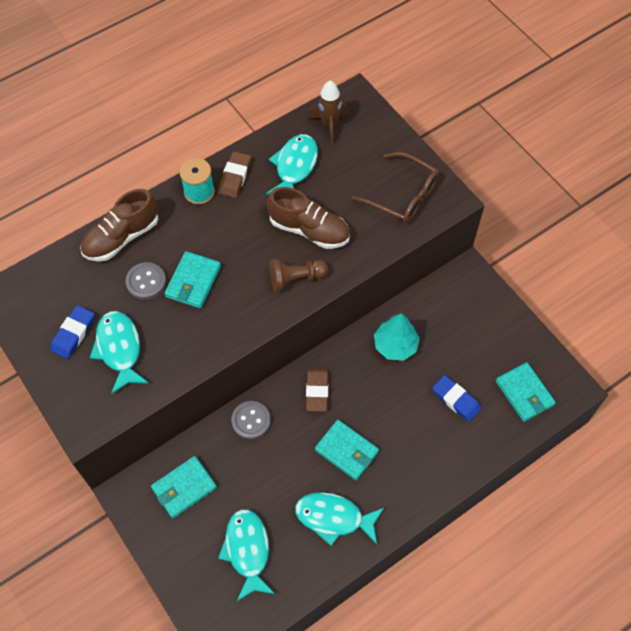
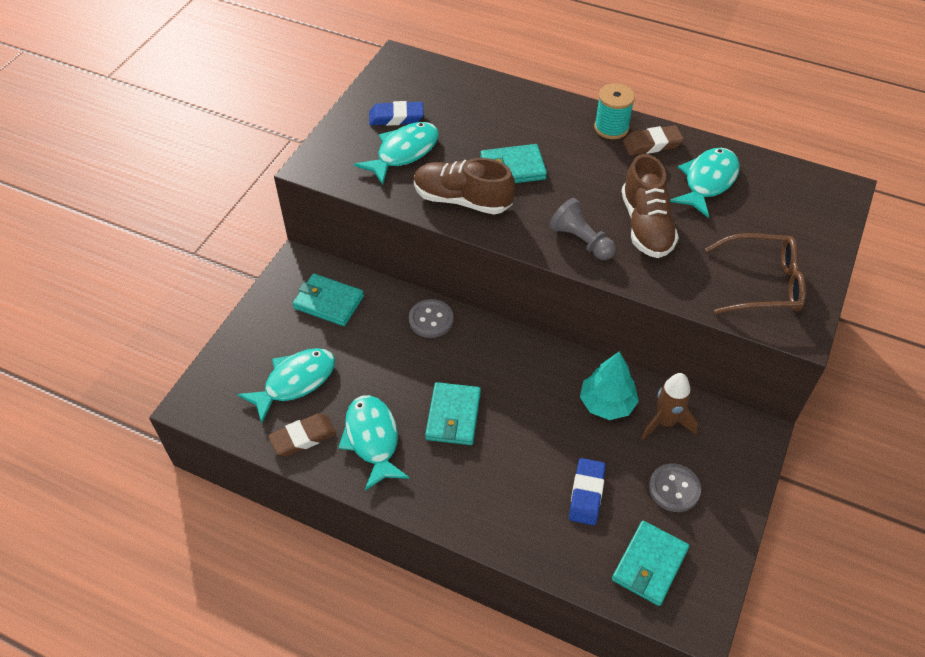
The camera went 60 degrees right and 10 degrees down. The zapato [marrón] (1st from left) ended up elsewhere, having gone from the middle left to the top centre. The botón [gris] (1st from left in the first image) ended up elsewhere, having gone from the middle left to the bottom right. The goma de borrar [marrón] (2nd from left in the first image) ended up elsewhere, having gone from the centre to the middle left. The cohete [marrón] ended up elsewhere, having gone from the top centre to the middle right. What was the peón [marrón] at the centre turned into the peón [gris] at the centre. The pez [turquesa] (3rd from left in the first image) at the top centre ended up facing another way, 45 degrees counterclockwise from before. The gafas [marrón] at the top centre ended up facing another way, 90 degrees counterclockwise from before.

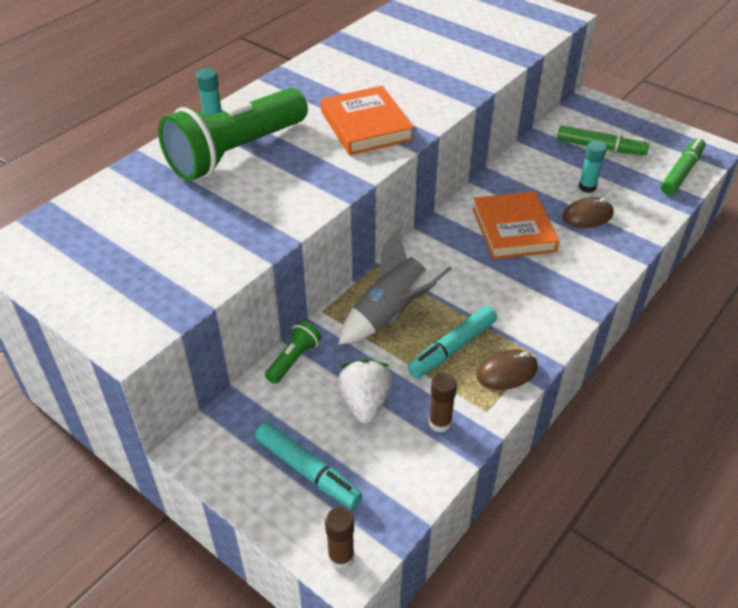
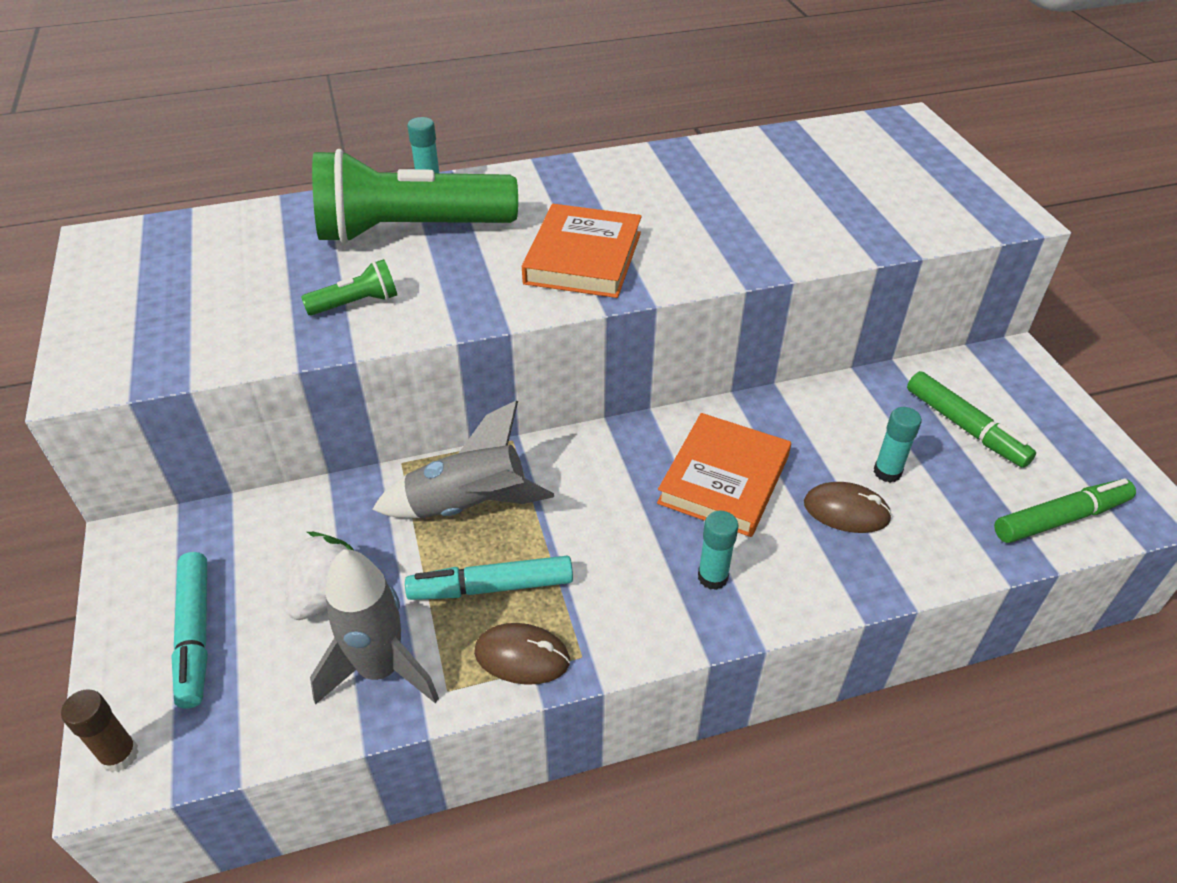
The camera went 35 degrees right and 0 degrees up. The second view gained the barra de pegamento [turquesa] (2nd from left) at the centre. The lámpara de mano [verde] (2nd from left in the first image) ended up elsewhere, having gone from the centre to the top left. Where the barra de pegamento [marrón] (2nd from left) stood at the centre, the cohete [gris] (1st from left) came to stand at the bottom left.

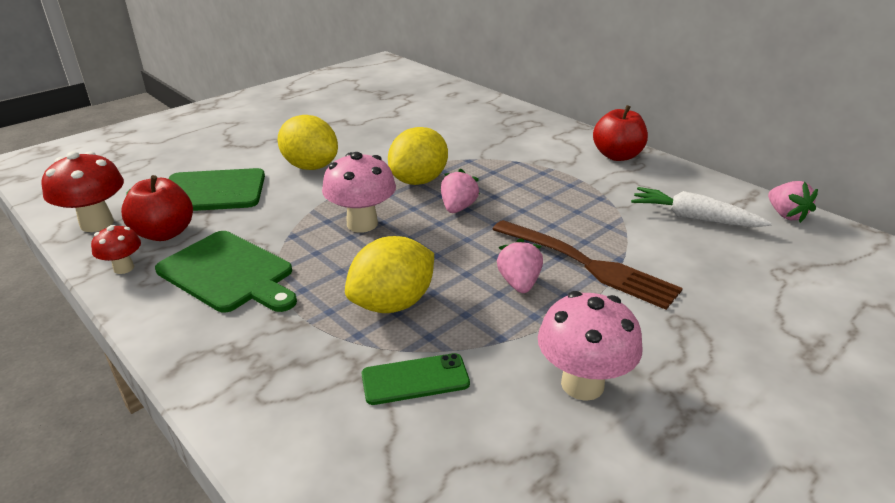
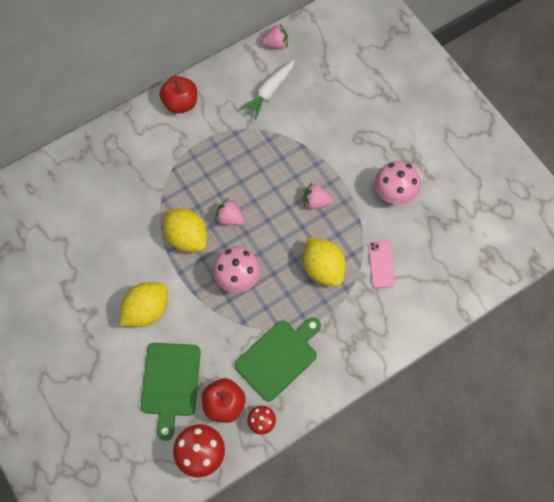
The camera went 80 degrees left and 35 degrees up. The second view lost the tenedor [marrón] at the centre. What was the móvil [verde] at the bottom centre turned into the móvil [rosa] at the middle right.

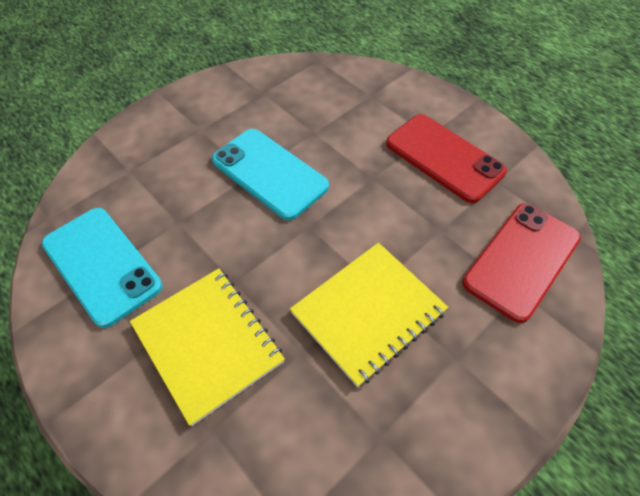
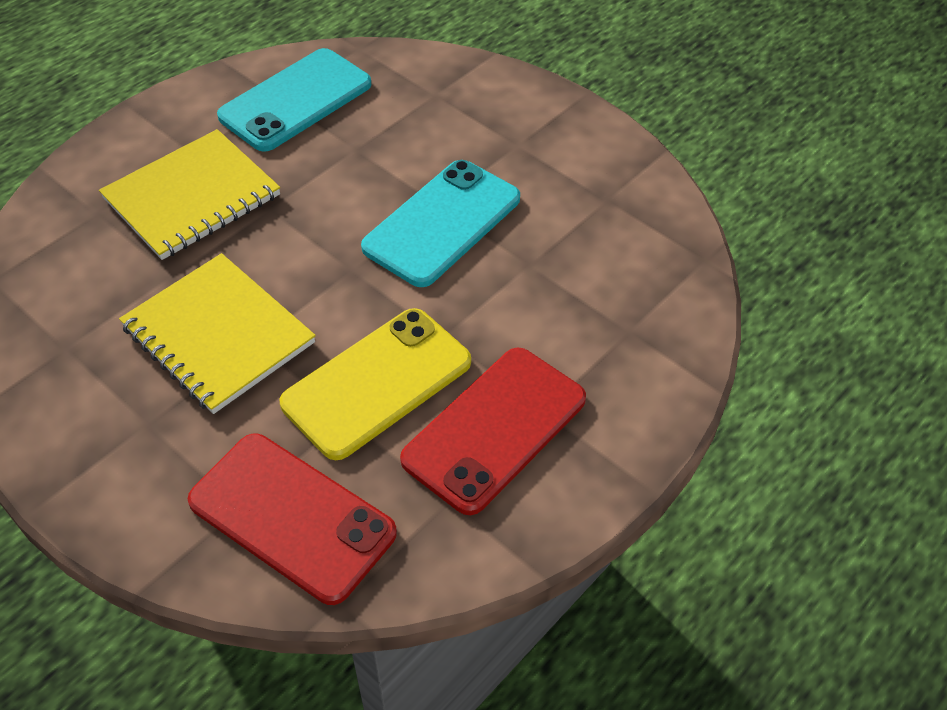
The camera went 85 degrees right and 5 degrees down. The second view gained the móvil [amarillo] at the centre.

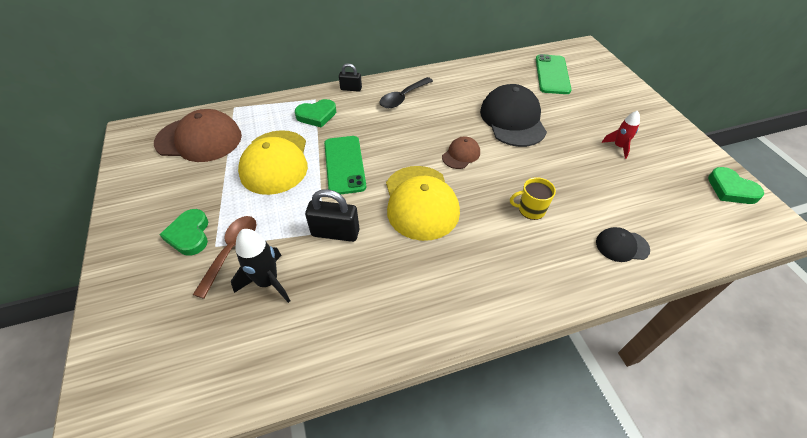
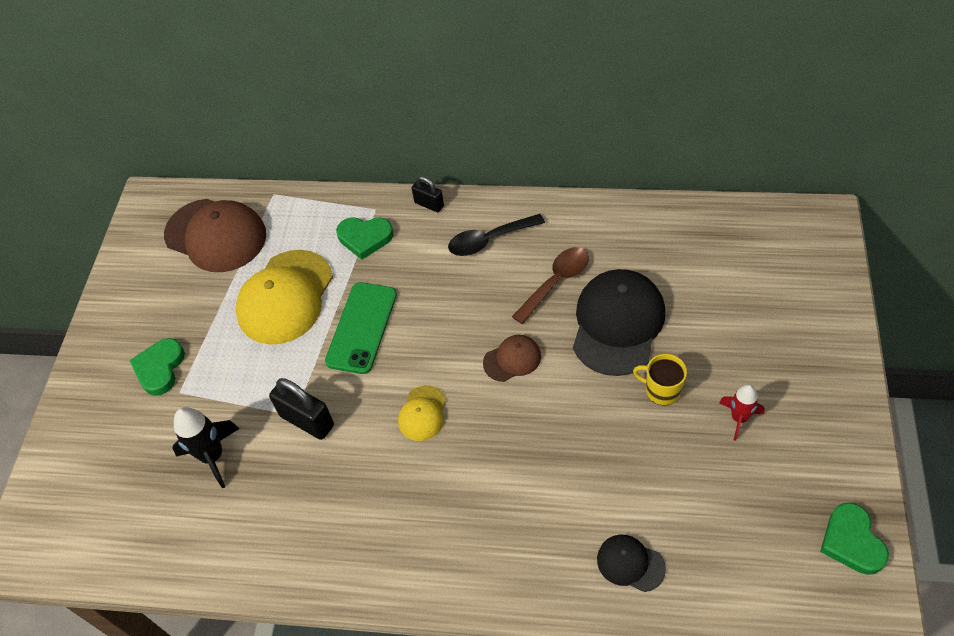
The camera went 30 degrees right and 5 degrees up. The second view lost the móvil [verde] (2nd from left) at the top right. The cuchara [marrón] ended up elsewhere, having gone from the middle left to the centre. The taza [amarillo] ended up elsewhere, having gone from the centre to the middle right. The size of the gorra [amarillo] (2nd from left) at the centre changed by a factor of 0.50.

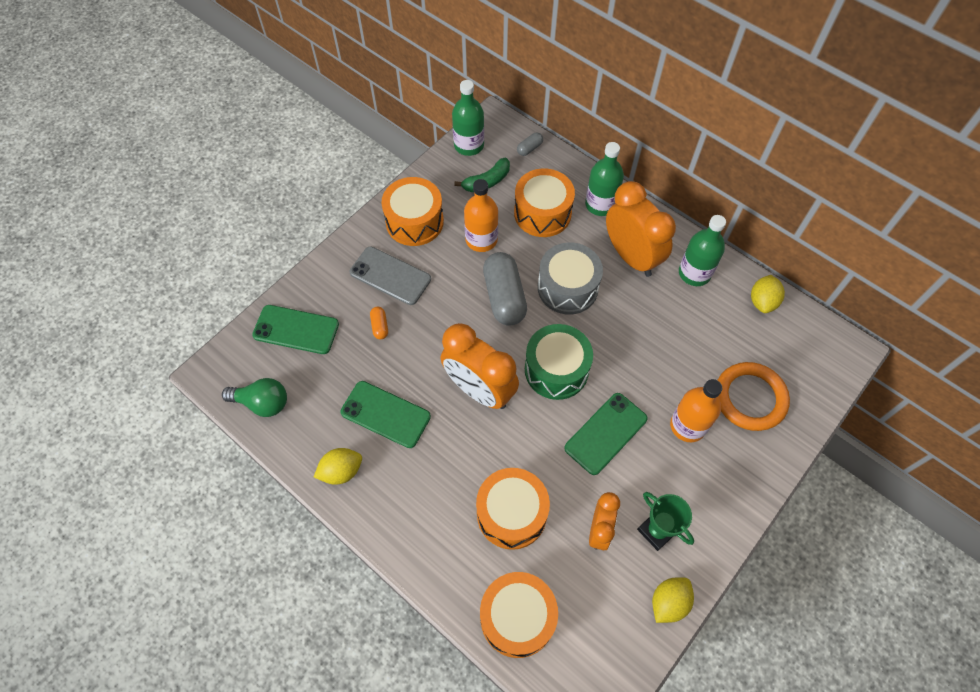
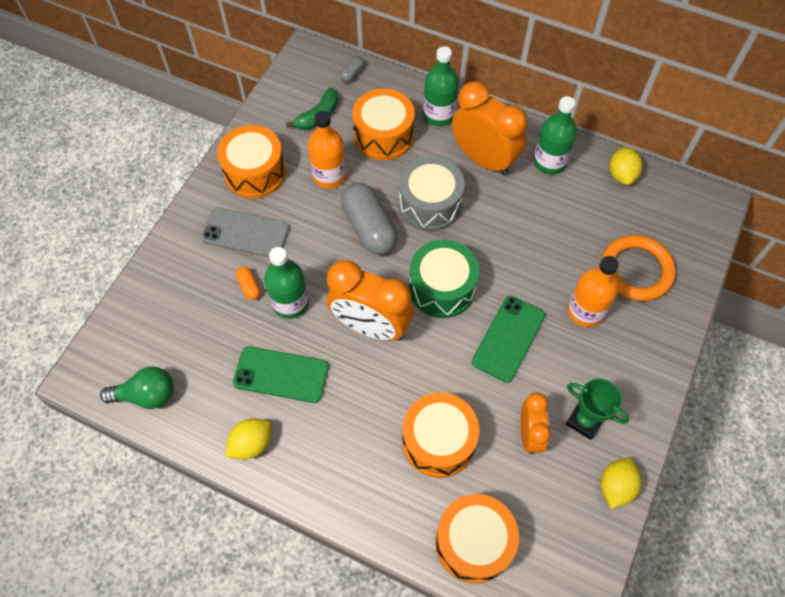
The camera went 15 degrees left and 0 degrees up. The second view lost the móvil [verde] (1st from left) at the middle left. The botella [verde] (1st from left) ended up elsewhere, having gone from the top centre to the centre.

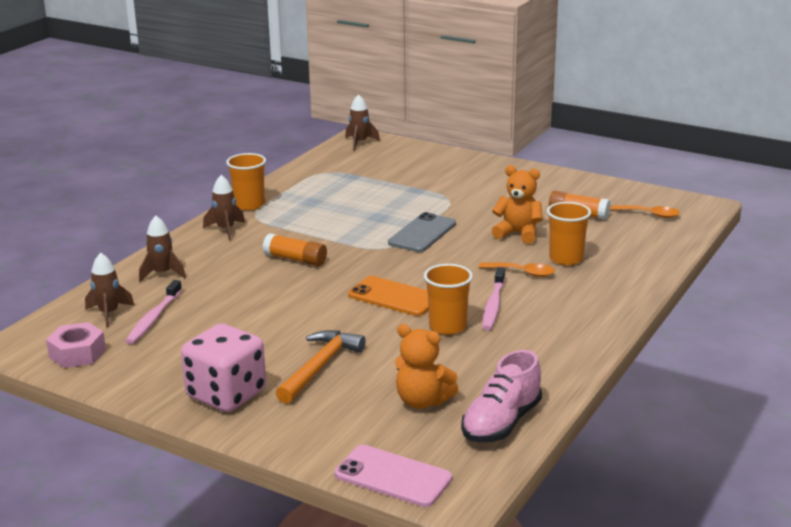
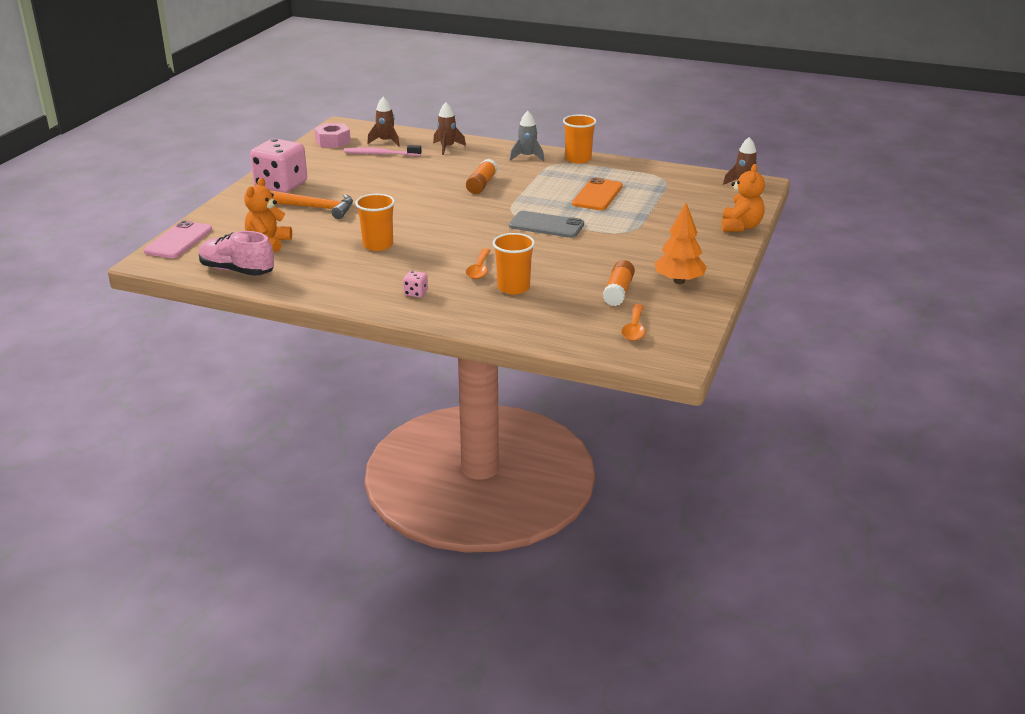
The camera went 80 degrees right and 5 degrees up. The second view lost the cepillo de dientes [rosa] (2nd from left) at the centre. The second view gained the dado [rosa] (2nd from left) at the centre. The second view gained the árbol [naranja] at the centre. The móvil [naranja] ended up elsewhere, having gone from the centre to the top centre. The osito [naranja] (2nd from left) ended up elsewhere, having gone from the centre to the top right. What was the cohete [marrón] (3rd from left) at the middle left turned into the cohete [gris] at the top centre.

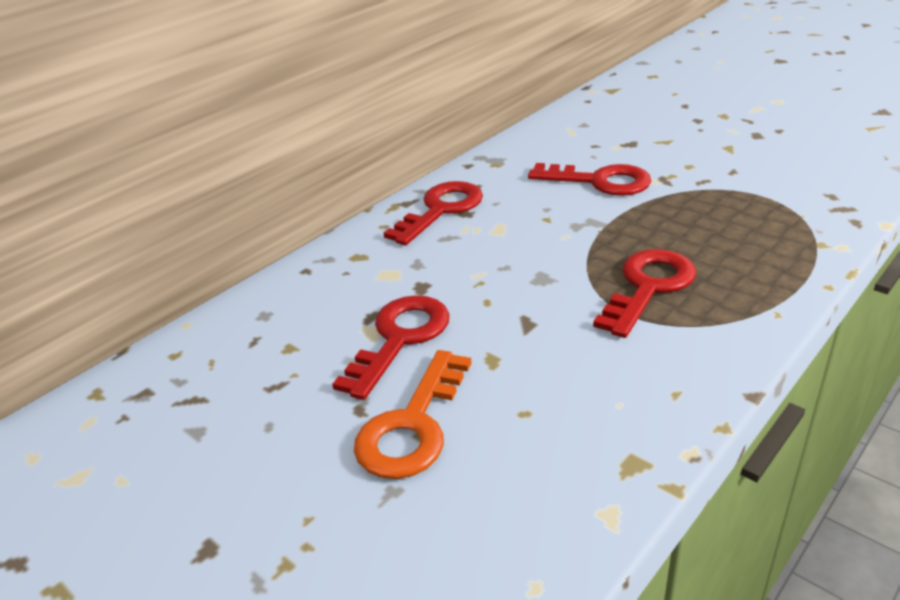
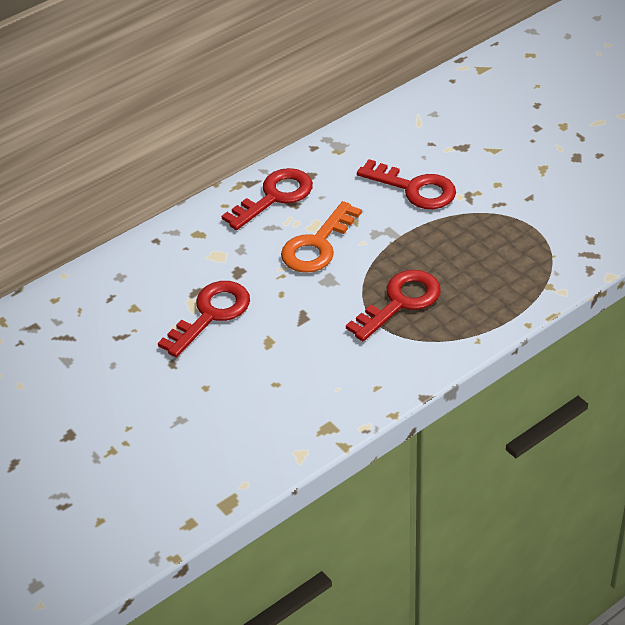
The camera went 10 degrees right and 10 degrees up. The llave [naranja] ended up elsewhere, having gone from the bottom centre to the centre.

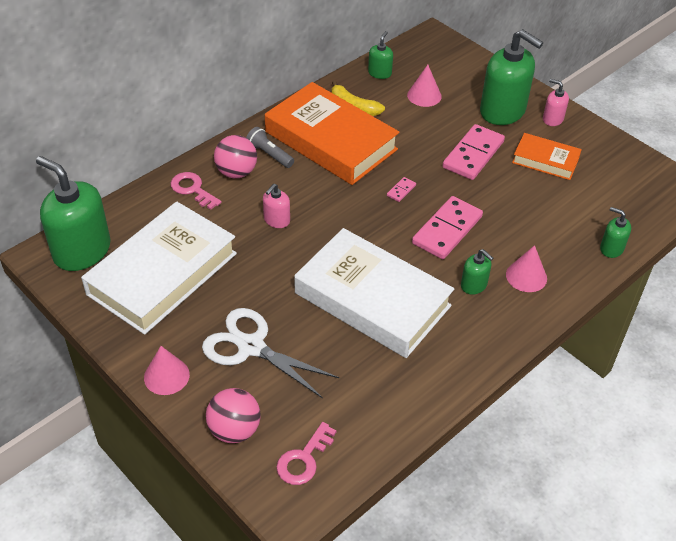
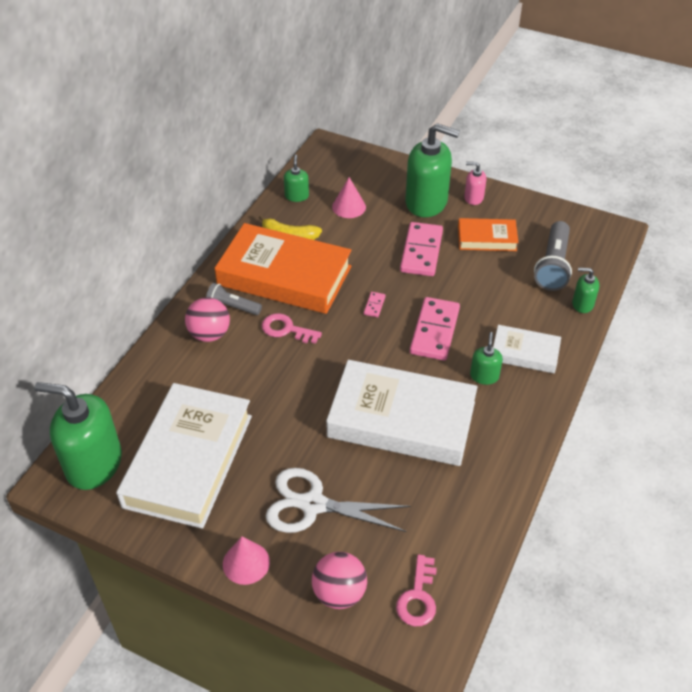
The camera went 20 degrees left and 0 degrees up. The second view lost the dispensador de jabón [rosa] (1st from left) at the centre. The second view gained the lámpara de mano [gris] (2nd from left) at the middle right. The llave [rosa] (1st from left) ended up elsewhere, having gone from the middle left to the centre. Where the cono [rosa] (3rd from left) stood at the middle right, the libro [blanco] (3rd from left) came to stand at the middle right. The dispensador de jabón [verde] (3rd from left in the first image) at the middle right ended up facing another way, 105 degrees counterclockwise from before.

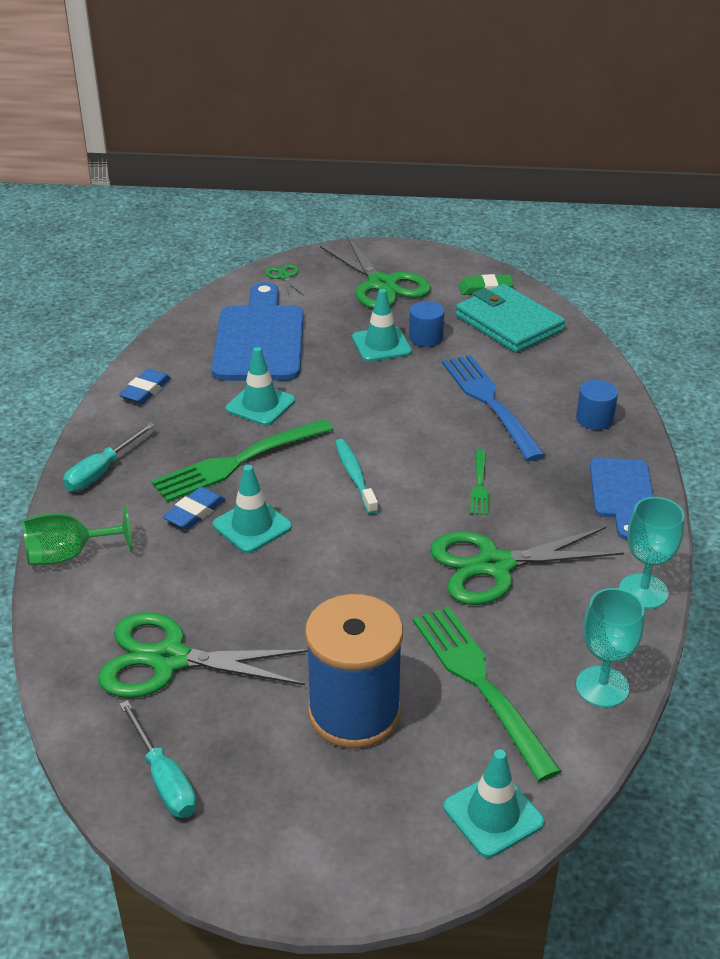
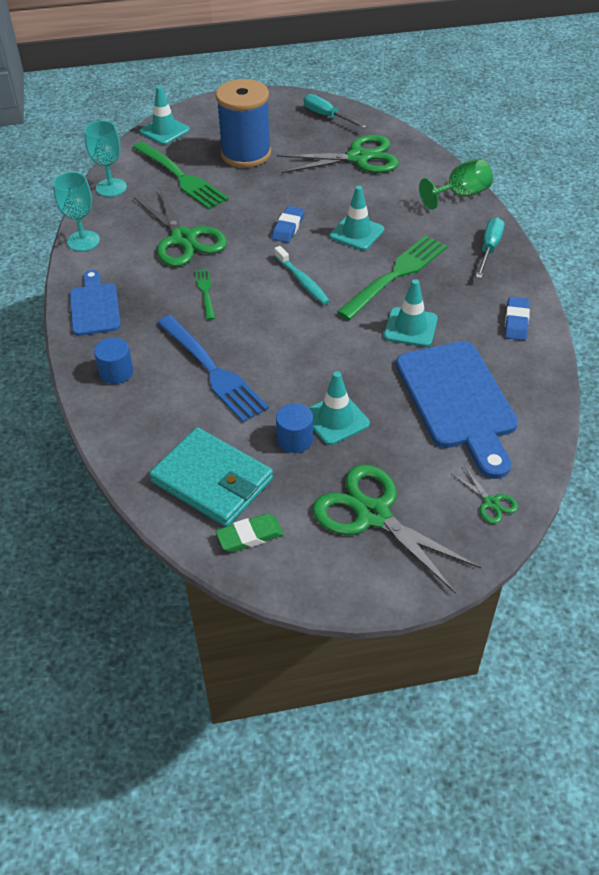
The camera went 165 degrees right and 10 degrees up. The goma de borrar [azul] (2nd from left in the first image) ended up elsewhere, having gone from the middle left to the top centre. The tijeras [verde] (4th from left in the first image) at the middle right ended up facing another way, 90 degrees clockwise from before.

